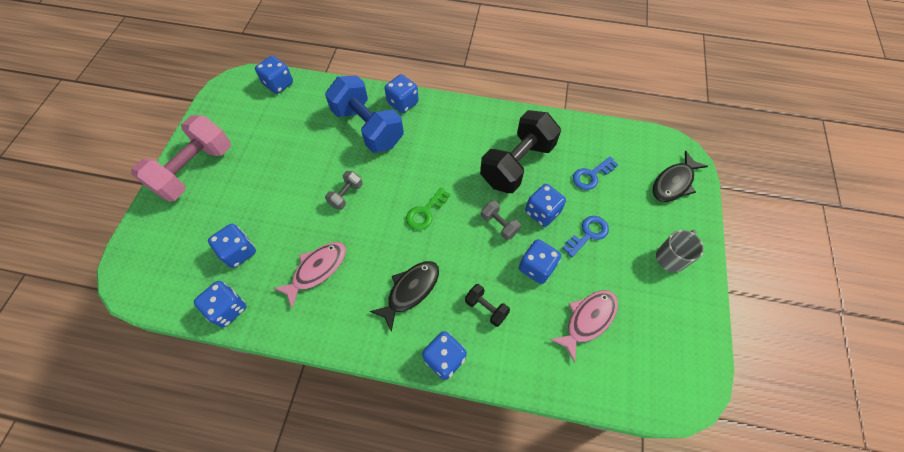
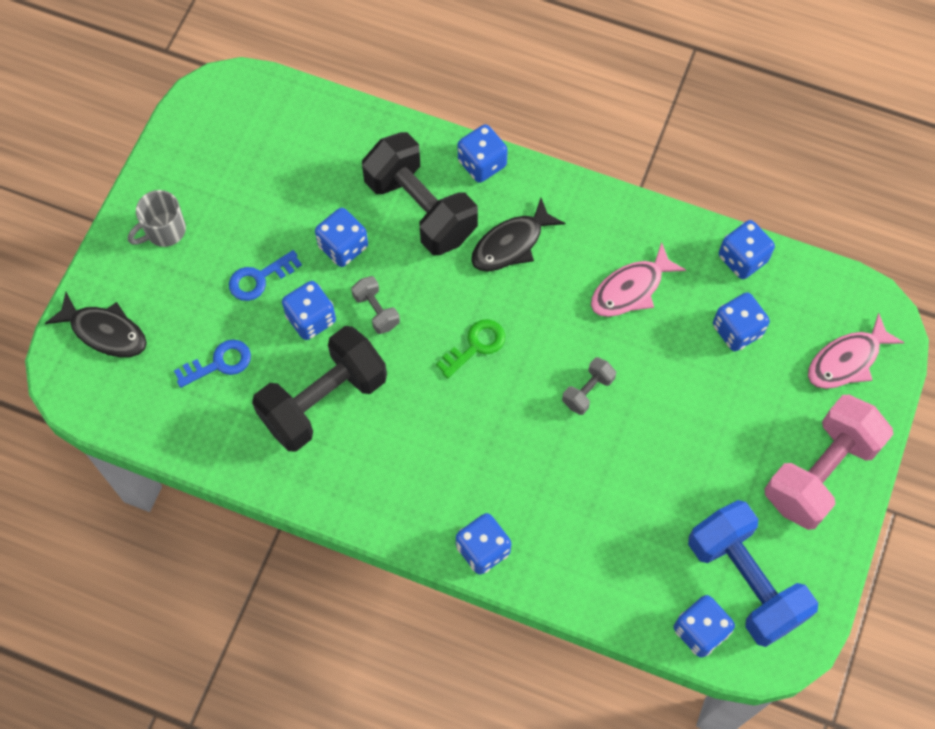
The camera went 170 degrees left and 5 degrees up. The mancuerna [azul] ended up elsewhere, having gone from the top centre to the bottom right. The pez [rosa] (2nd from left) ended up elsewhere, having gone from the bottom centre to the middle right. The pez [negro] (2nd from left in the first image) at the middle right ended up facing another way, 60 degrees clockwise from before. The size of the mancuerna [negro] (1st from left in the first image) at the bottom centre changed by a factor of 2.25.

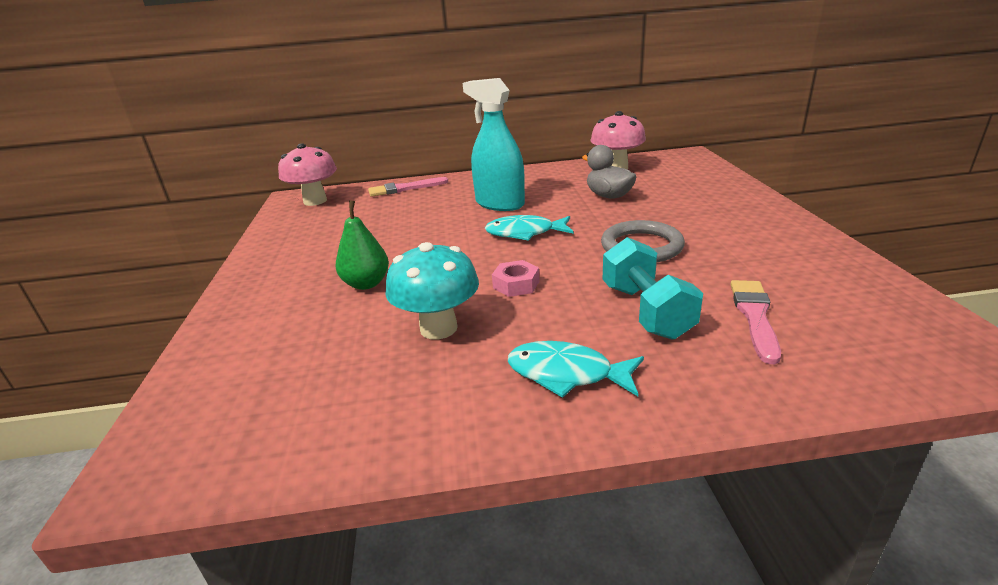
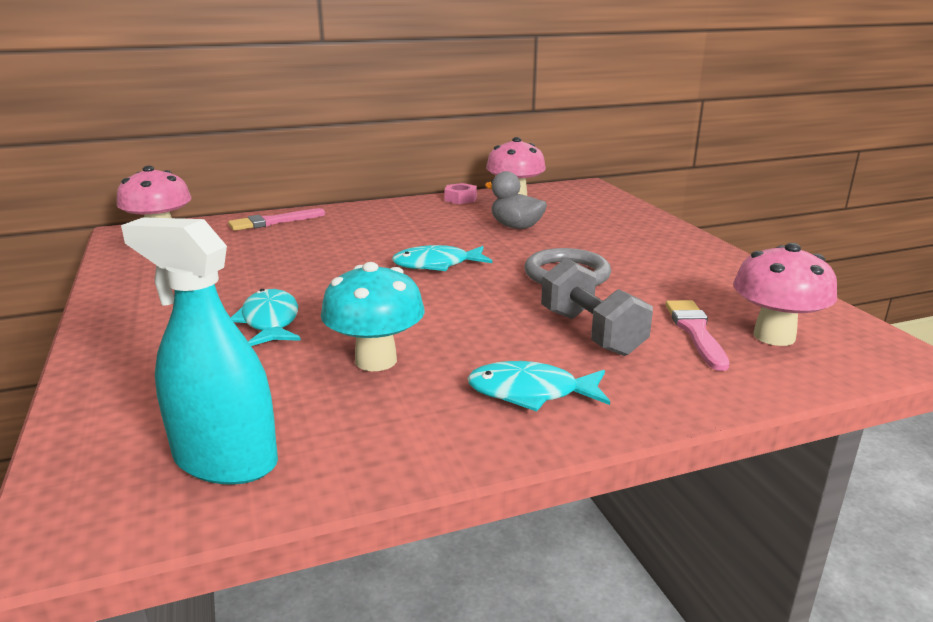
The camera went 15 degrees left and 5 degrees down. The second view gained the seta [rosa] (3rd from left) at the middle right. The pulverizador [turquesa] ended up elsewhere, having gone from the top centre to the middle left. The tuerca [rosa] ended up elsewhere, having gone from the centre to the top centre. Where the pera [verde] stood at the centre, the pez [turquesa] (1st from left) came to stand at the middle left. What was the mancuerna [turquesa] at the centre turned into the mancuerna [gris] at the centre.

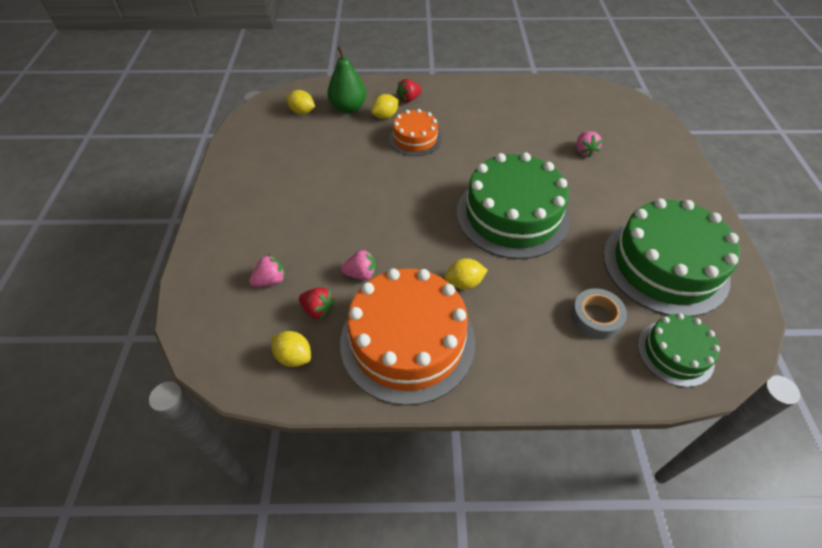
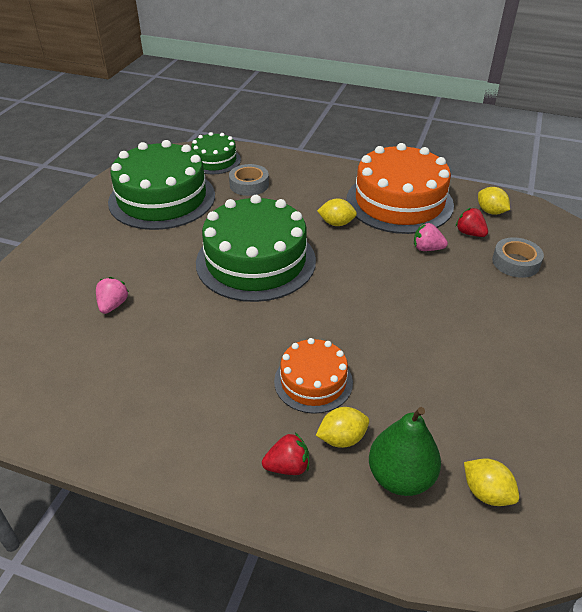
The camera went 160 degrees left and 10 degrees down. Where the fresa [rosa] (1st from left) stood at the middle left, the cinta adhesiva [gris] (2nd from left) came to stand at the middle right.

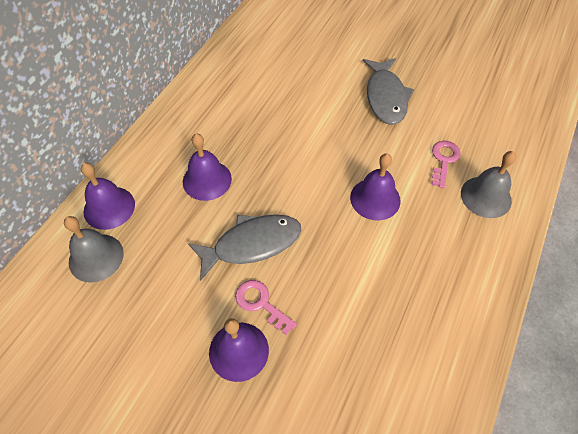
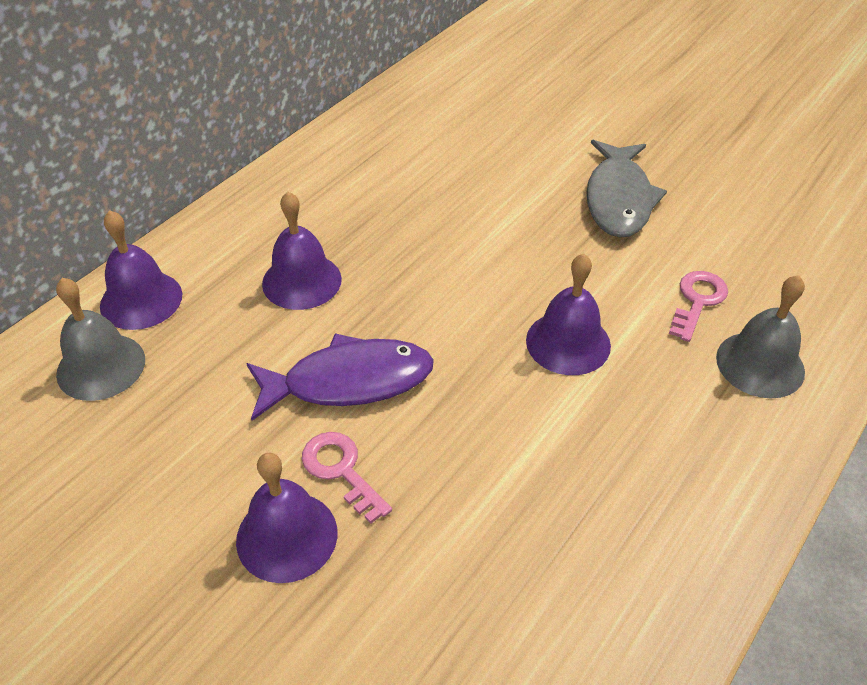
The camera went 10 degrees right and 10 degrees down. What was the pez [gris] (1st from left) at the centre turned into the pez [morado] at the centre.

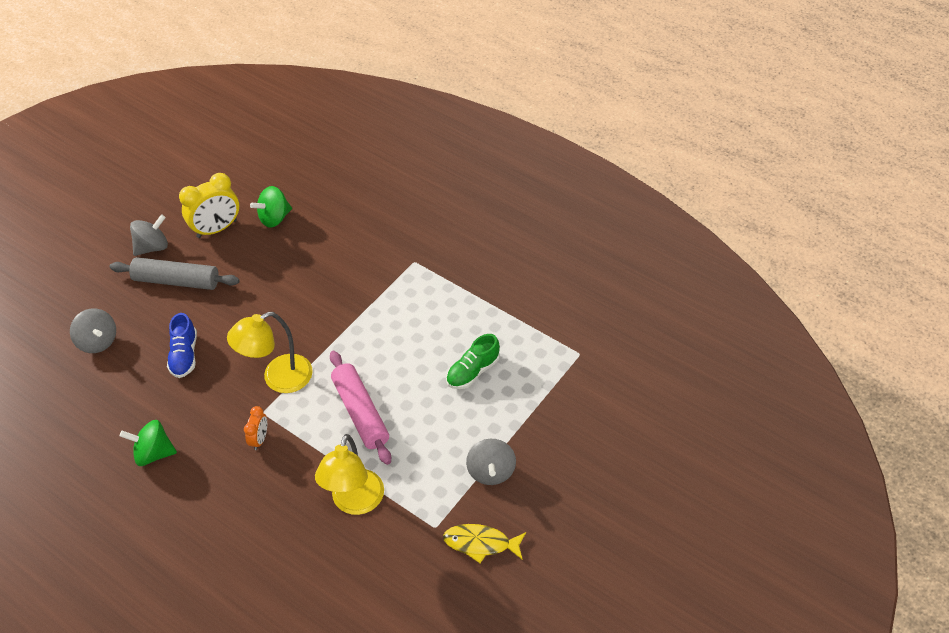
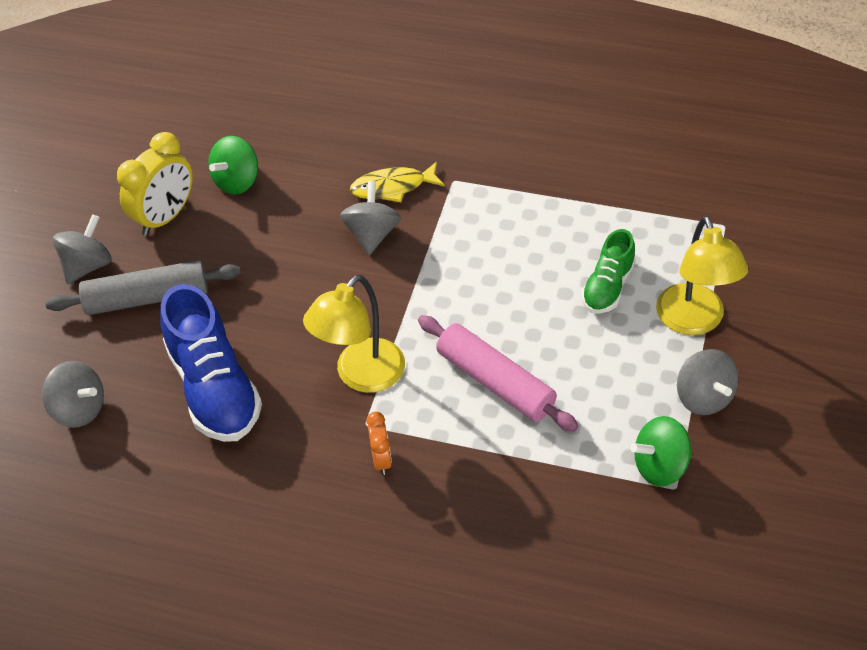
The camera went 20 degrees left and 0 degrees up. The second view gained the peonza [gris] (3rd from left) at the centre. The peonza [verde] (1st from left in the first image) ended up elsewhere, having gone from the bottom left to the bottom right. The lámpara [amarillo] (2nd from left) ended up elsewhere, having gone from the bottom centre to the middle right. The pez [amarillo] ended up elsewhere, having gone from the bottom centre to the top centre. The size of the zapato [azul] at the middle left changed by a factor of 1.75.

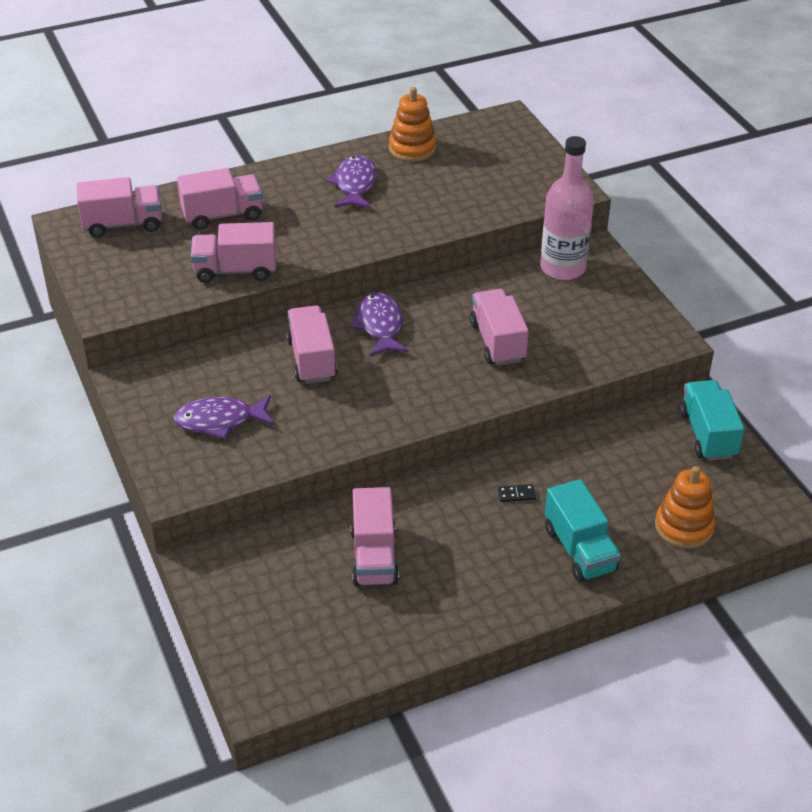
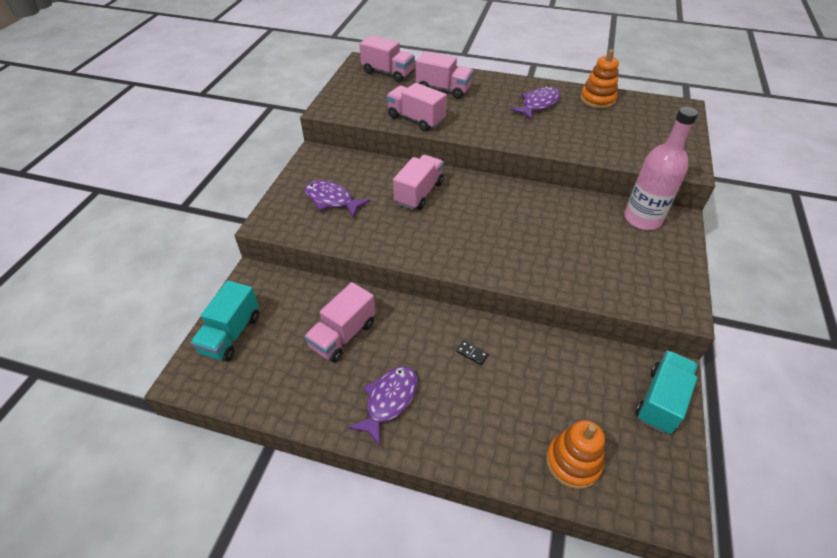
The camera went 40 degrees right and 5 degrees up. The second view lost the camión [rosa] (6th from left) at the centre. The pez [morado] (3rd from left in the first image) ended up elsewhere, having gone from the centre to the bottom centre. The camión [turquesa] (1st from left) ended up elsewhere, having gone from the middle right to the middle left.

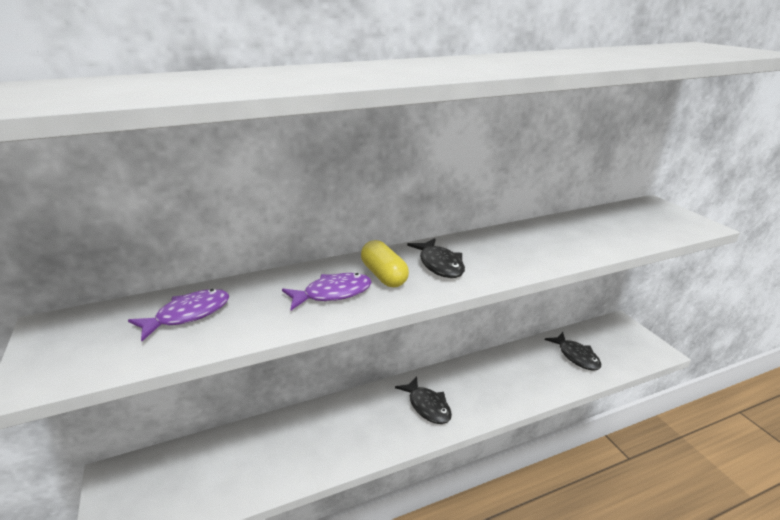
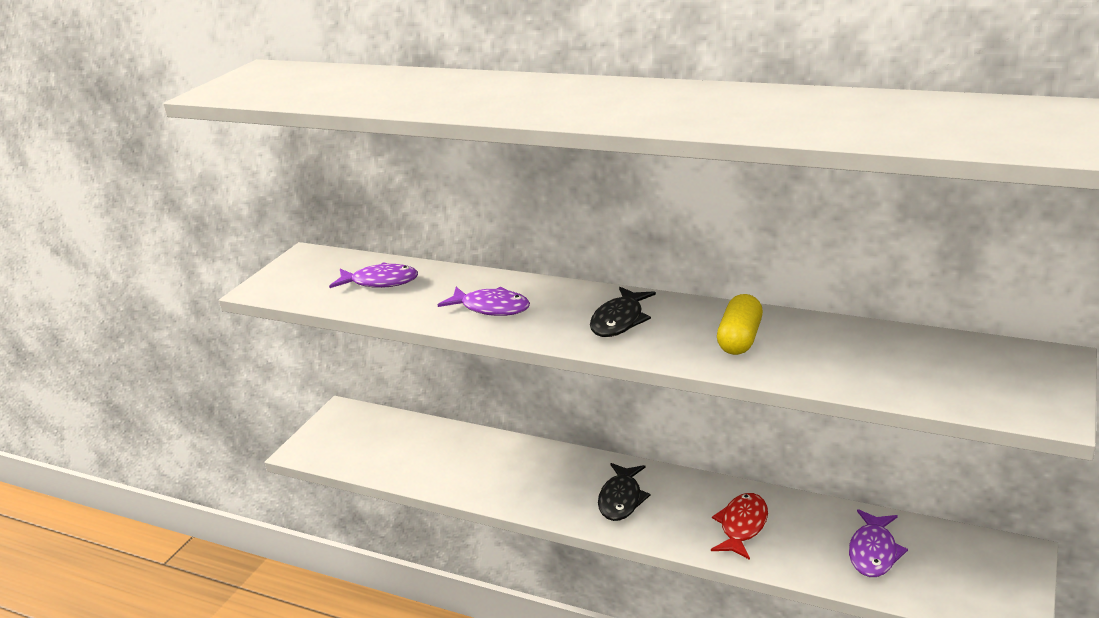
The camera went 50 degrees right and 0 degrees up. The second view gained the pez [rojo] at the bottom right. The cápsula [amarillo] ended up elsewhere, having gone from the centre to the middle right. What was the pez [negro] (3rd from left) at the bottom right turned into the pez [morado] (3rd from left) at the bottom right.

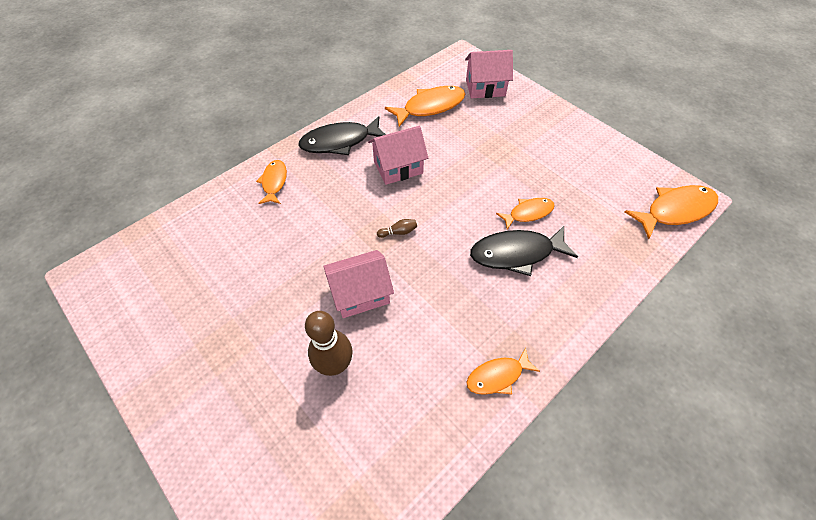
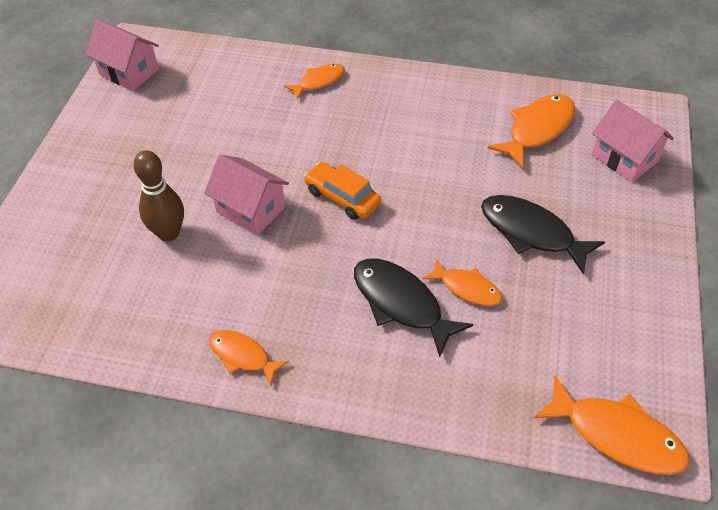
The camera went 55 degrees right and 5 degrees down. The pez [negro] (1st from left in the first image) ended up elsewhere, having gone from the top centre to the middle right. The casa [rosa] (2nd from left in the first image) ended up elsewhere, having gone from the top centre to the top left. Where the bolo [marrón] (2nd from left) stood at the centre, the coche [naranja] came to stand at the centre. The pez [naranja] (2nd from left in the first image) at the top centre ended up facing another way, 75 degrees counterclockwise from before.

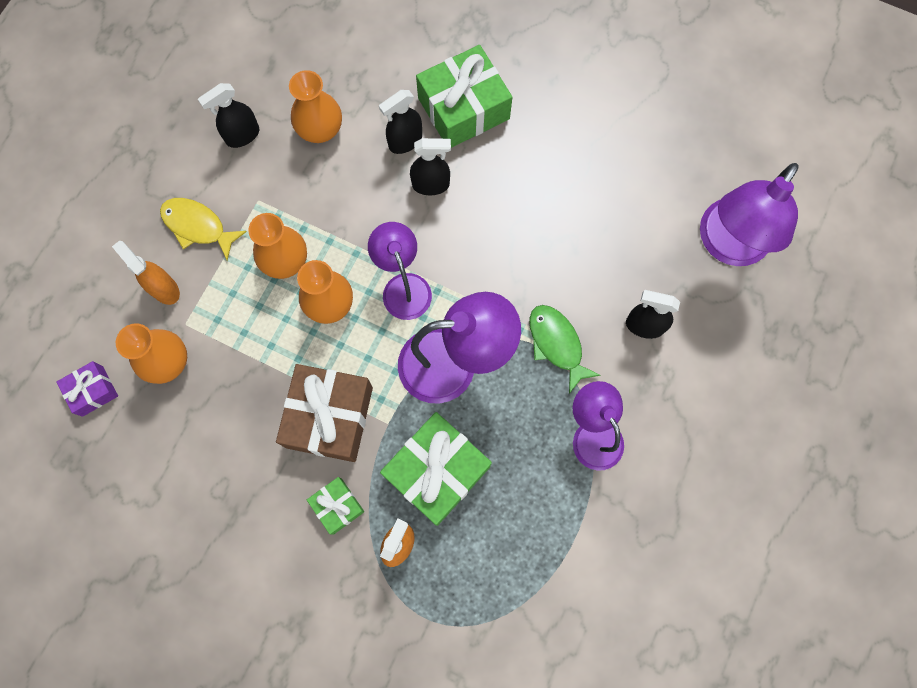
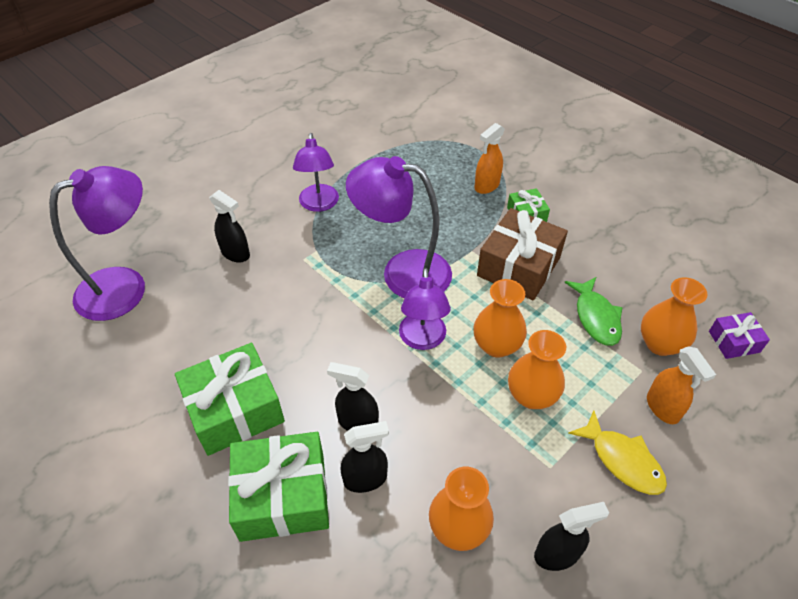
The camera went 160 degrees left and 25 degrees down. The regalo [verde] (2nd from left in the first image) ended up elsewhere, having gone from the bottom centre to the middle left. The pez [verde] ended up elsewhere, having gone from the centre to the middle right.

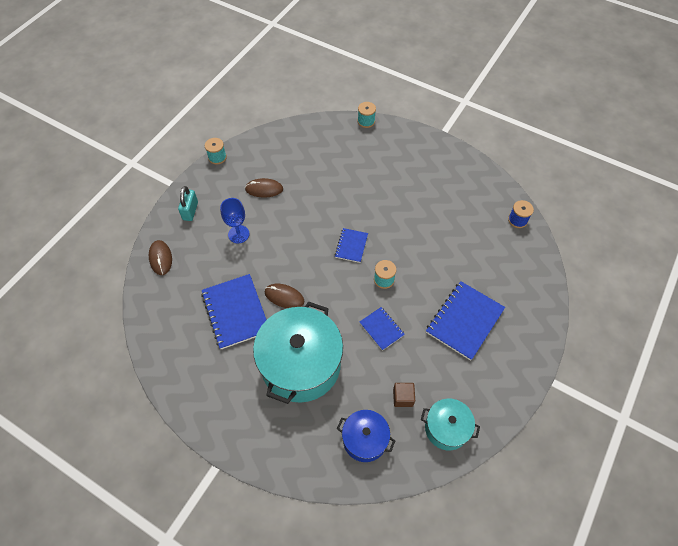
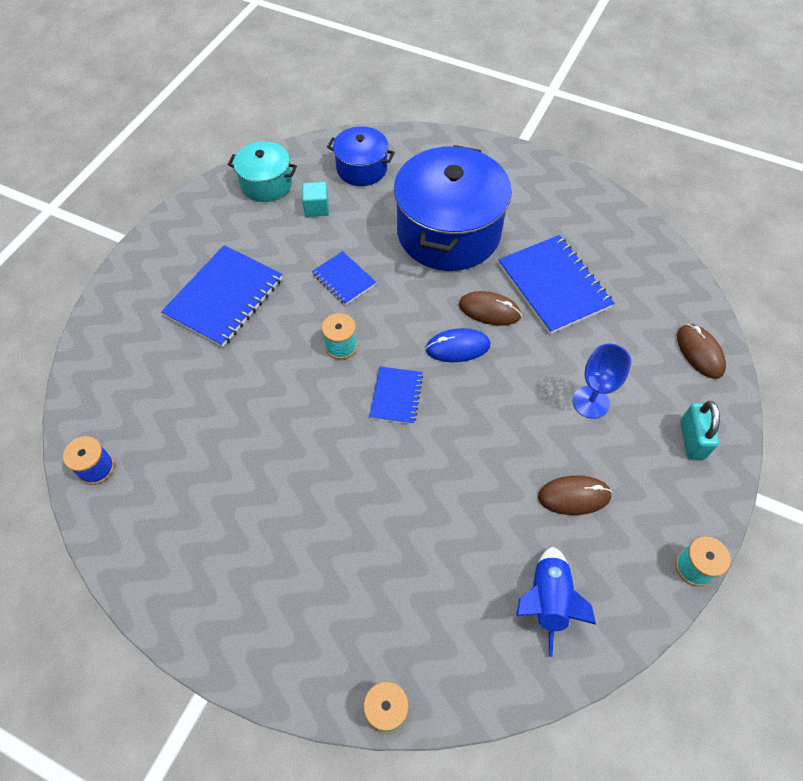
The camera went 175 degrees right and 0 degrees up. The second view gained the ratón [azul] at the centre. The second view gained the cohete [azul] at the bottom right. What was the olla [turquesa] (1st from left) at the centre turned into the olla [azul] (2nd from left) at the top centre. What was the cubo [marrón] at the bottom centre turned into the cubo [turquesa] at the top centre.

